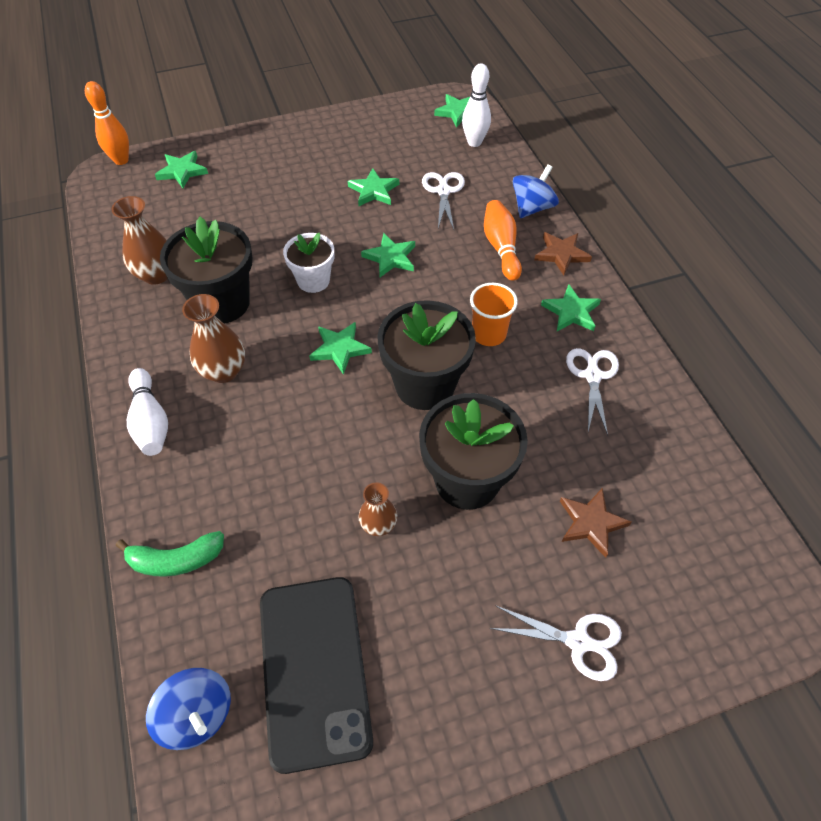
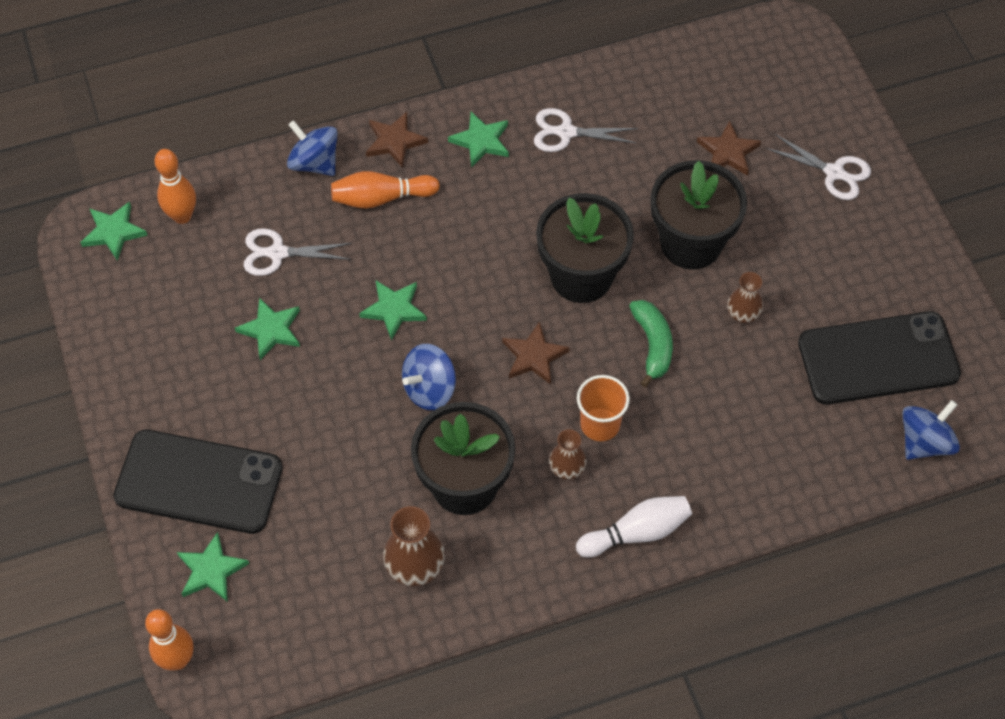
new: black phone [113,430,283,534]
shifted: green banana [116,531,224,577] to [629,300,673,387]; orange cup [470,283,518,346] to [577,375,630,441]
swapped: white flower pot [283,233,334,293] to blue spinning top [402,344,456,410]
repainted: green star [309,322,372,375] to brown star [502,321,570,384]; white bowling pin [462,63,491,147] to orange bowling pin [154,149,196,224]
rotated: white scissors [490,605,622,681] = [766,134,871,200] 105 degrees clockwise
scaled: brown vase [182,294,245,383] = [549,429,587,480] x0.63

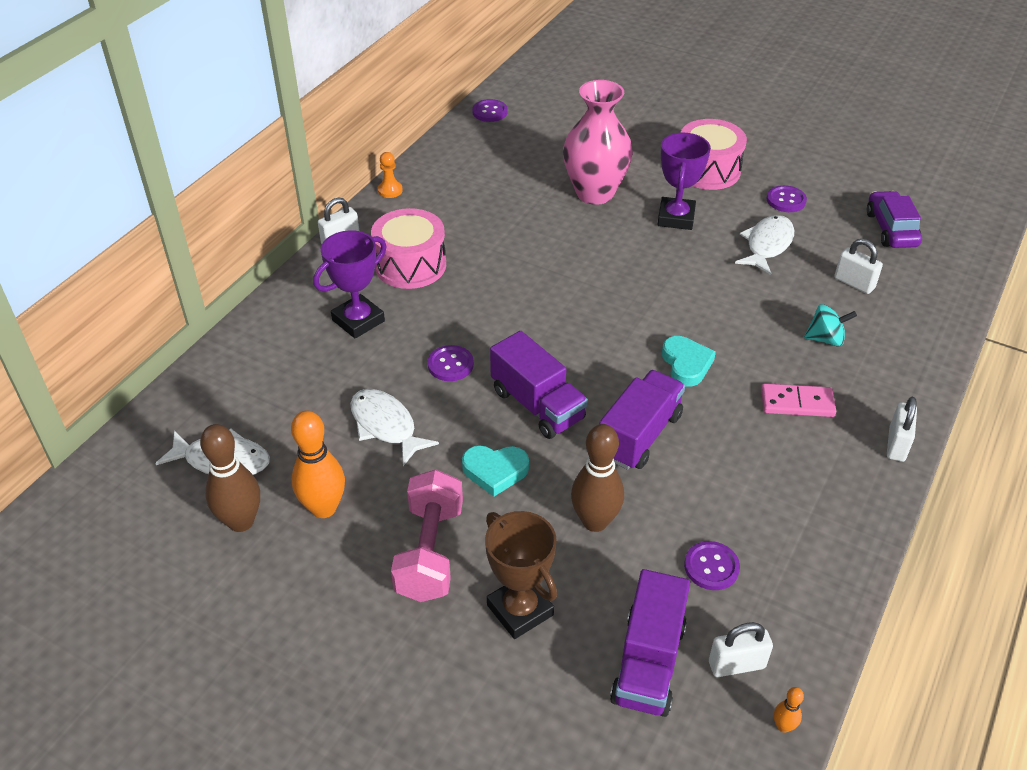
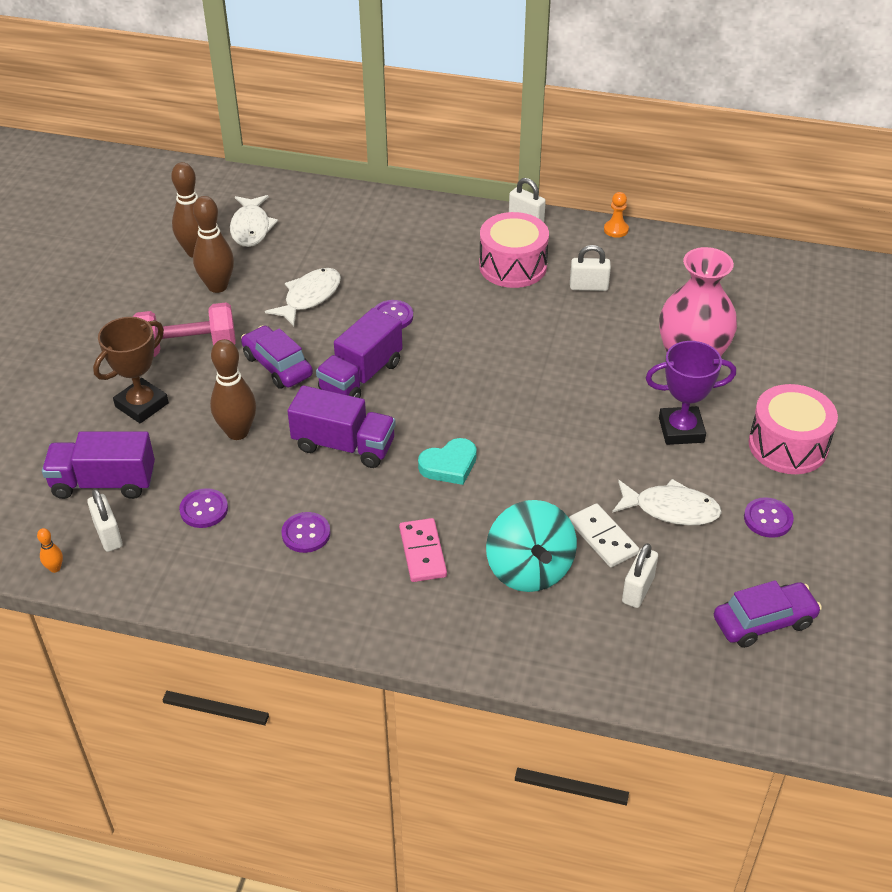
gone: purple trophy [313,230,387,339]
new: white domino [569,503,639,567]
shifted: purple button [472,99,508,122] to [281,512,331,553]; white padlock [887,397,917,462] to [570,245,611,291]
swapped: turquoise heart [462,445,529,497] to purple car [241,325,313,389]
repainted: orange bowling pin [291,411,345,518] to brown bowling pin [193,196,234,293]
scaled: turquoise spinning top [804,304,857,347] = [486,500,577,592] x1.80

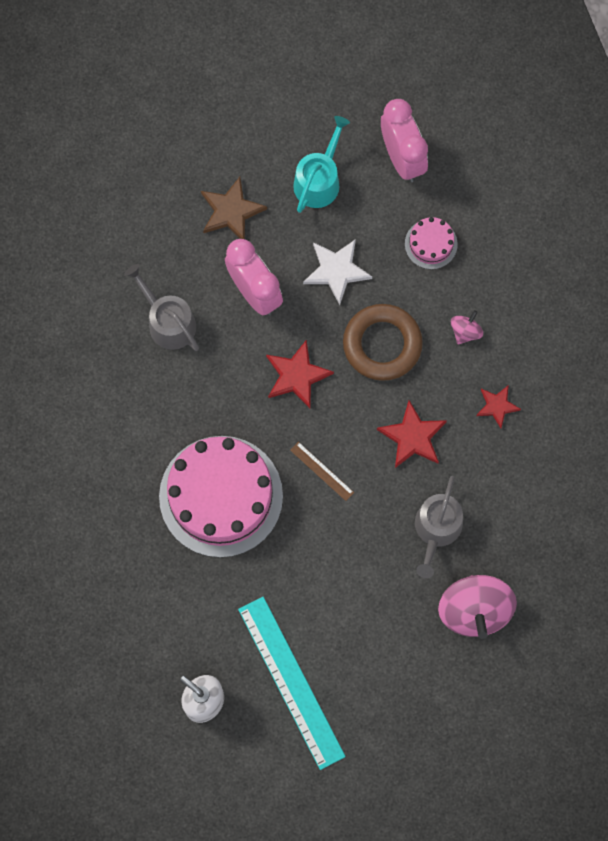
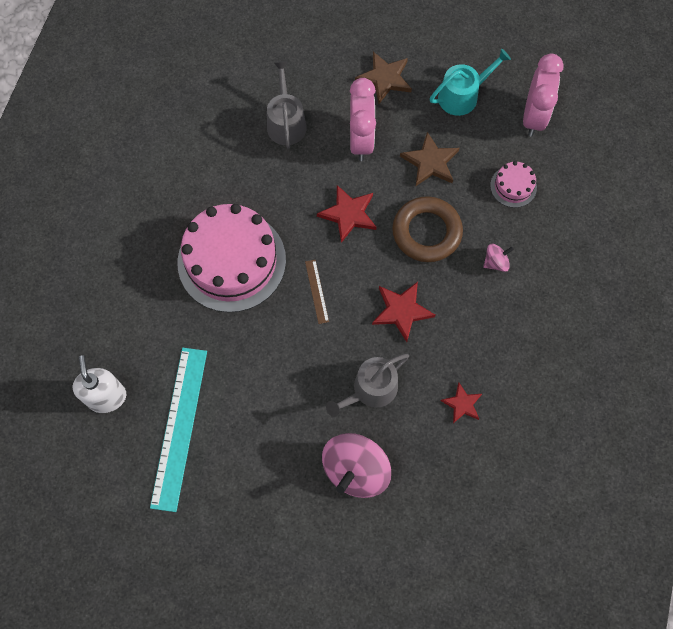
shifted: red star [476,385,521,428] to [441,383,482,423]
repainted: white star [303,239,372,305] to brown star [400,132,460,186]

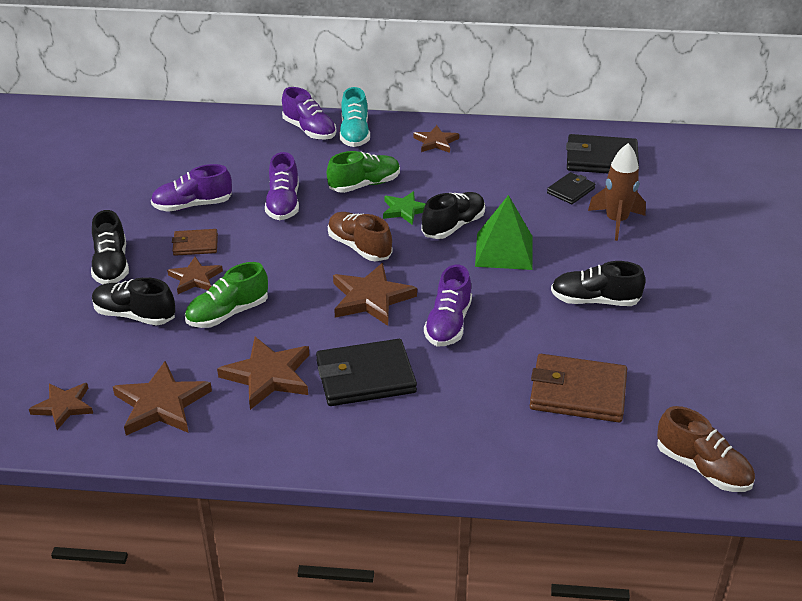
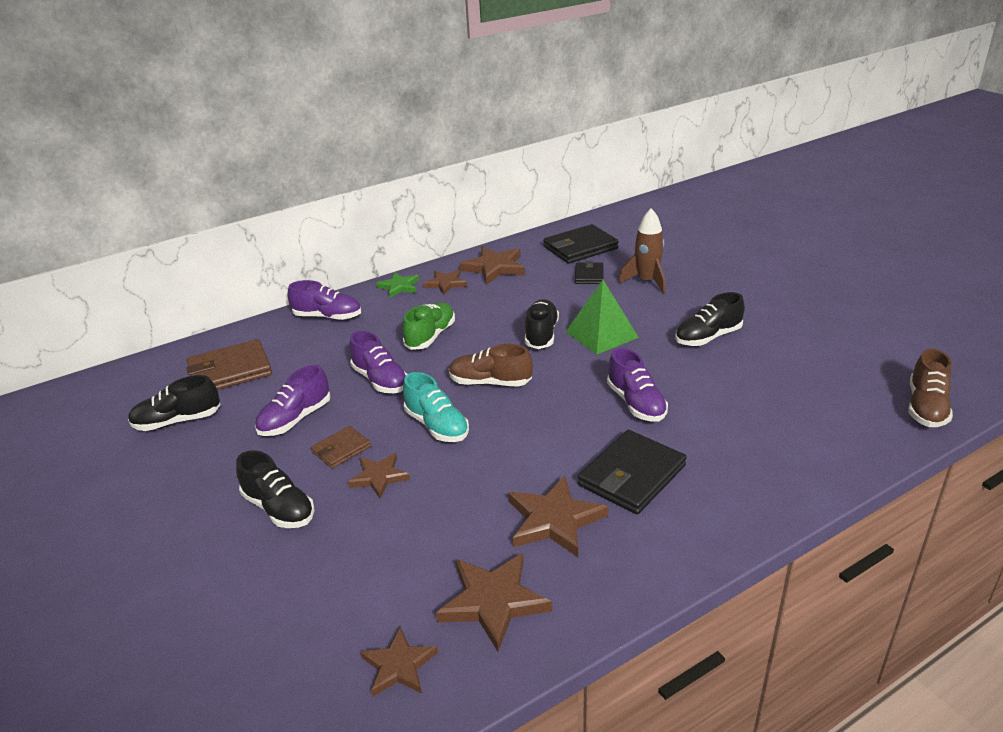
gone: green shoe [185,262,268,328]
shifted: black shoe [92,277,175,326] to [128,375,221,431]; brown star [333,263,417,326] to [459,246,525,285]; turquoise shoe [339,87,370,147] to [403,372,469,442]; green star [383,191,426,225] to [376,272,419,298]; brown wallet [530,354,627,422] to [186,339,272,390]
rotated: brown shoe [657,406,755,492] = [908,349,953,427] 105 degrees clockwise

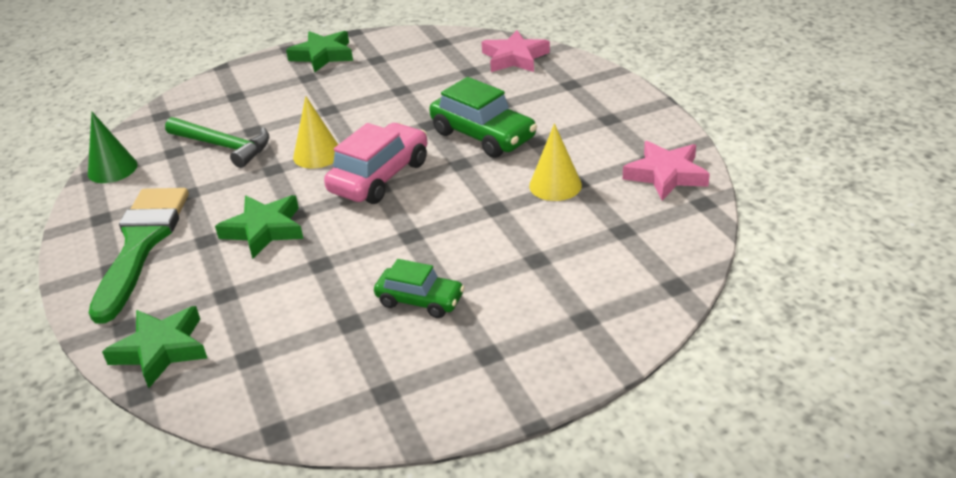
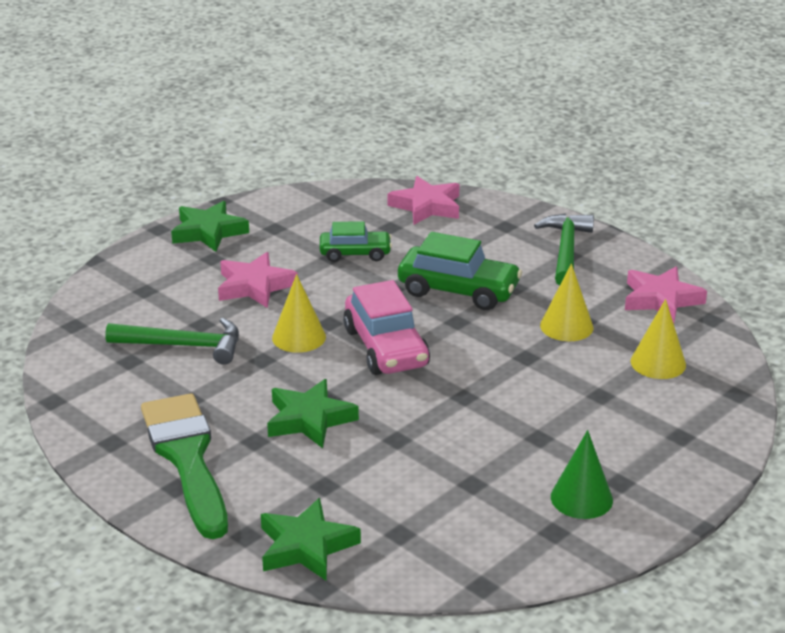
new: pink star [218,252,298,308]; green hammer [534,214,594,286]; yellow cone [631,299,686,379]
shifted: green cone [88,112,138,183] to [551,430,613,519]; green car [374,259,465,318] to [320,221,392,262]
rotated: pink car [324,123,427,204] = [343,280,430,375] 150 degrees clockwise

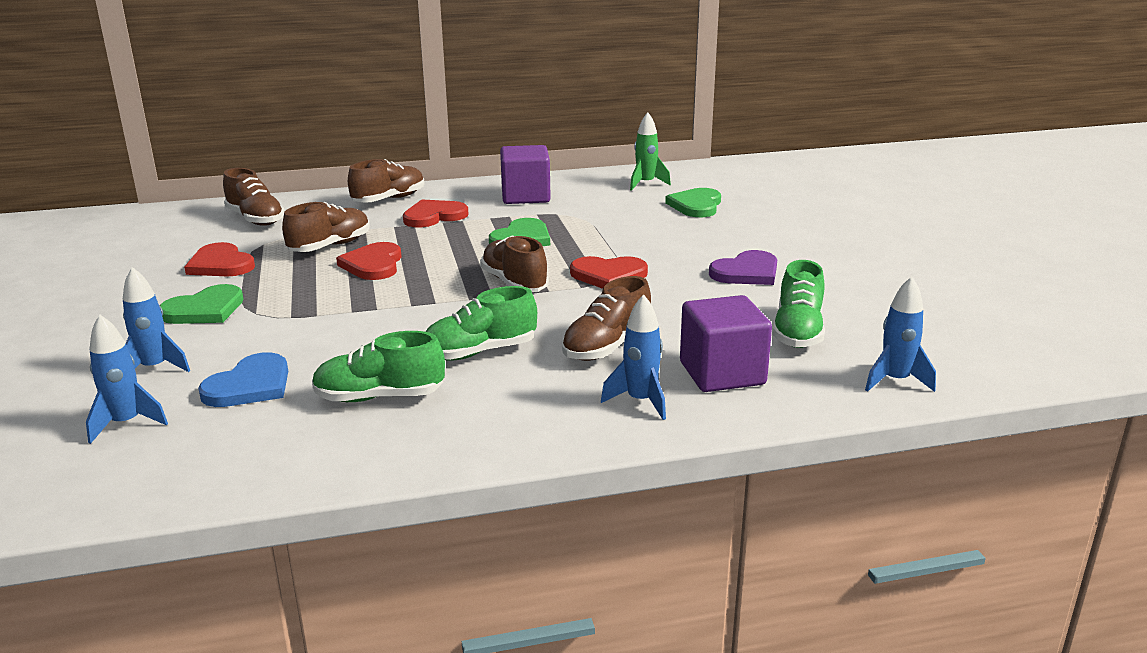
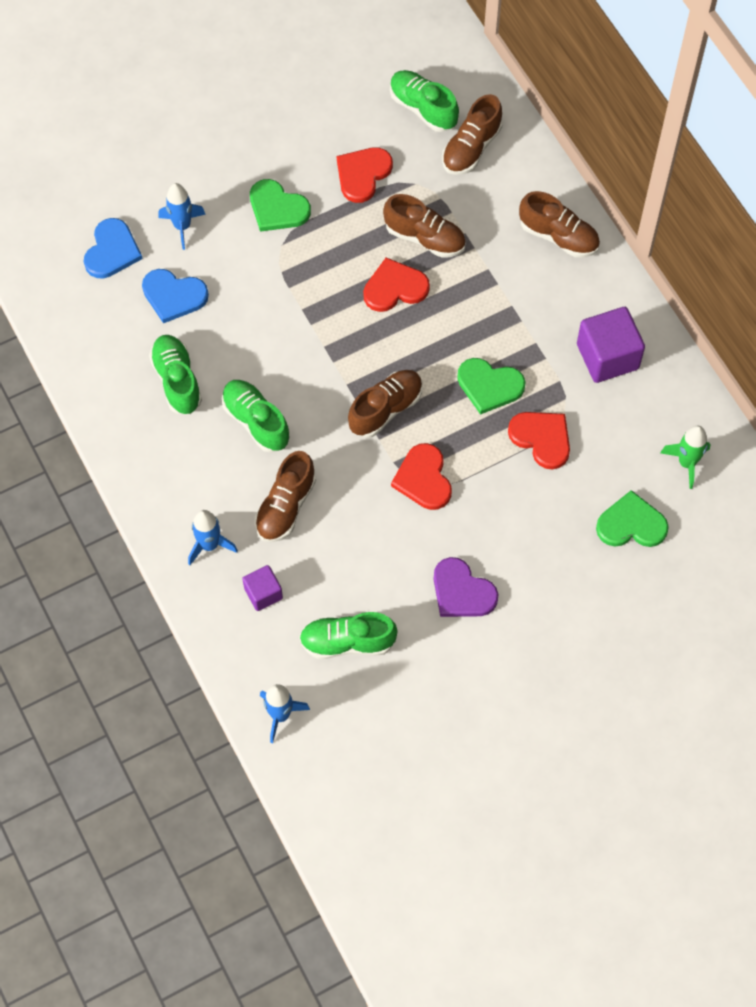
new: green shoe [390,70,459,132]
shifted: red heart [403,199,469,227] to [508,412,570,469]
swapped: blue rocket [86,315,168,444] to blue heart [84,218,143,278]
rotated: brown shoe [562,276,651,361] = [255,451,316,542] 90 degrees counterclockwise
scaled: purple cube [680,295,772,392] = [242,565,283,611] x0.57

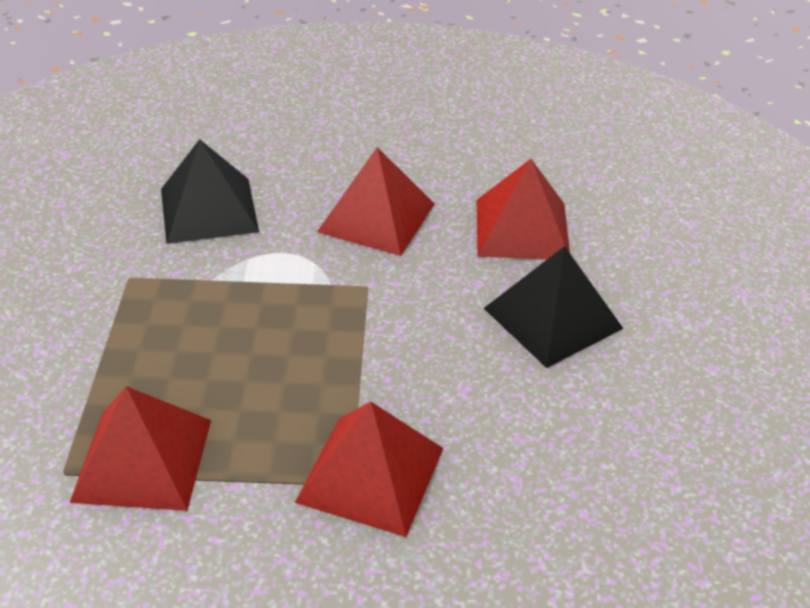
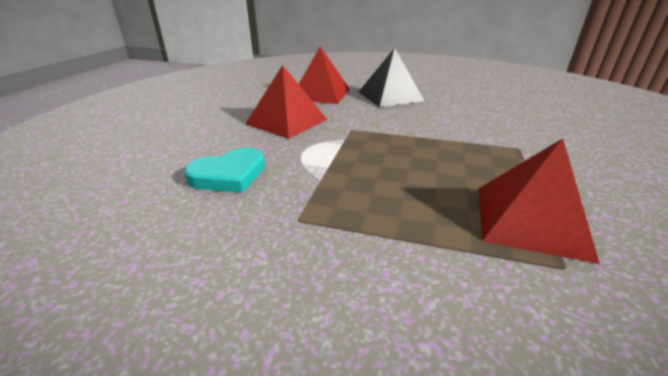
gone: red pyramid [295,402,444,537]
swapped: black pyramid [161,139,259,244] to turquoise heart [184,148,265,193]

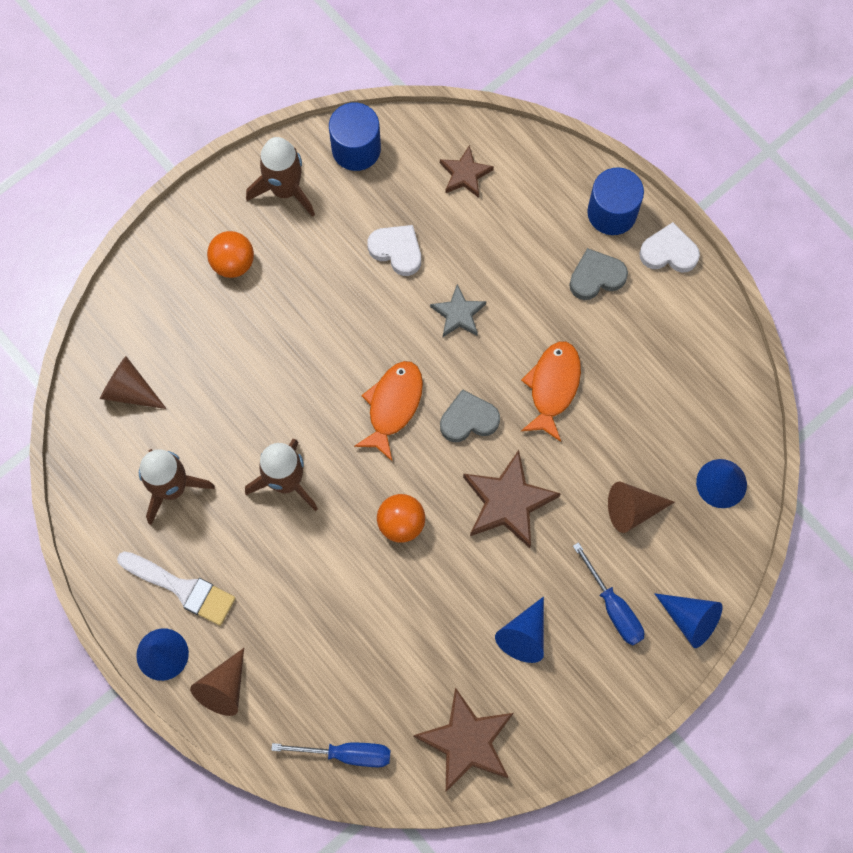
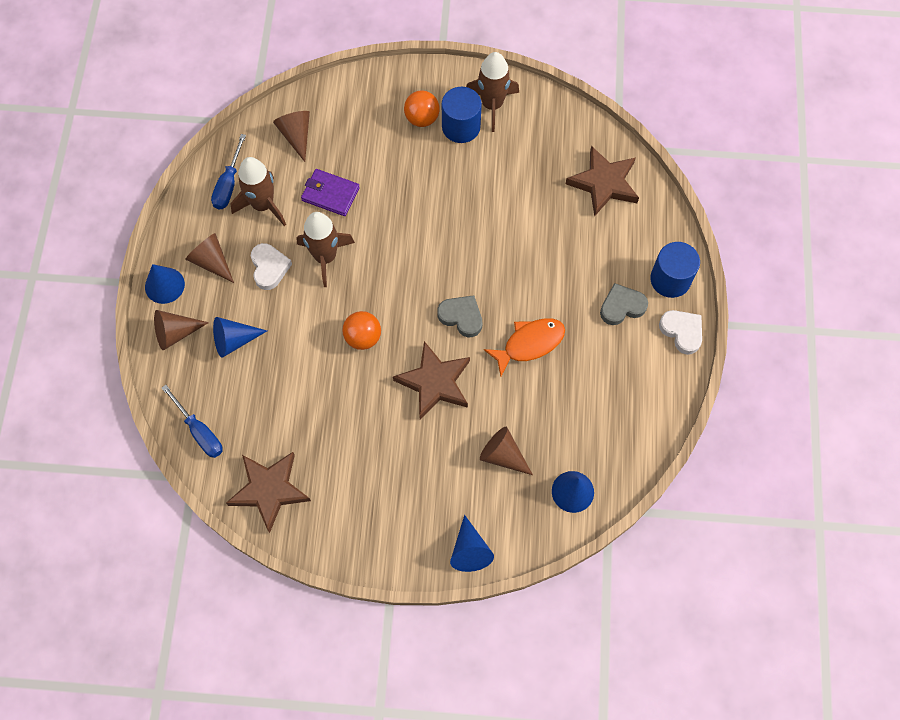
gone: orange fish [354,361,423,462]; grey star [430,284,486,337]
new: purple wallet [301,169,360,216]
shifted: blue cylinder [329,102,381,171] to [442,87,482,143]; white heart [367,225,421,276] to [251,243,292,290]; blue cone [495,597,544,663] to [213,317,267,358]; blue screwdriver [573,542,644,645] to [211,134,246,209]
swapped: white brush [117,551,236,626] to brown cone [185,233,234,283]
rotated: grey heart [569,248,628,300] = [600,283,648,325] 45 degrees counterclockwise
scaled: brown star [440,145,494,198] = [566,146,639,217] x1.70

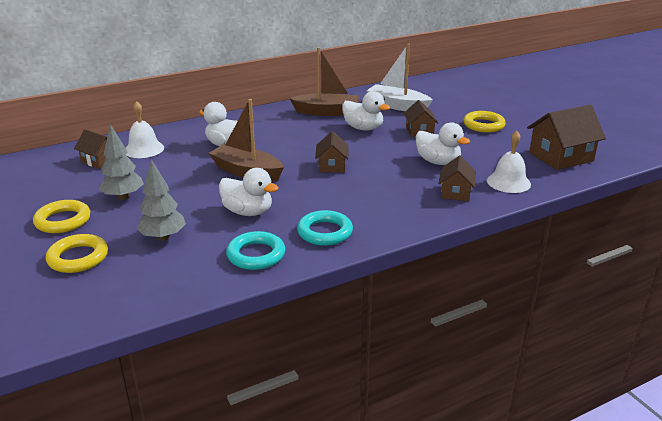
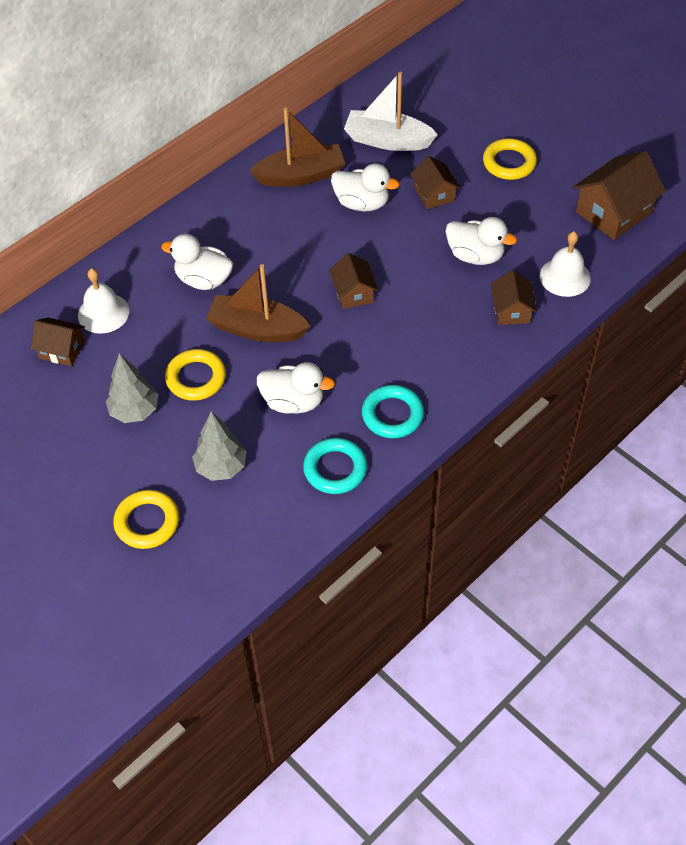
shifted: yellow ring [33,200,90,233] to [165,349,226,401]

